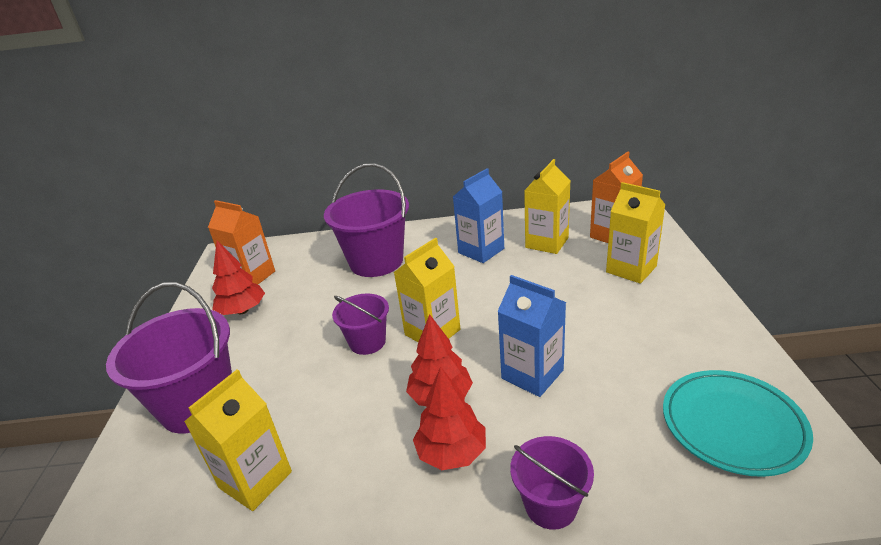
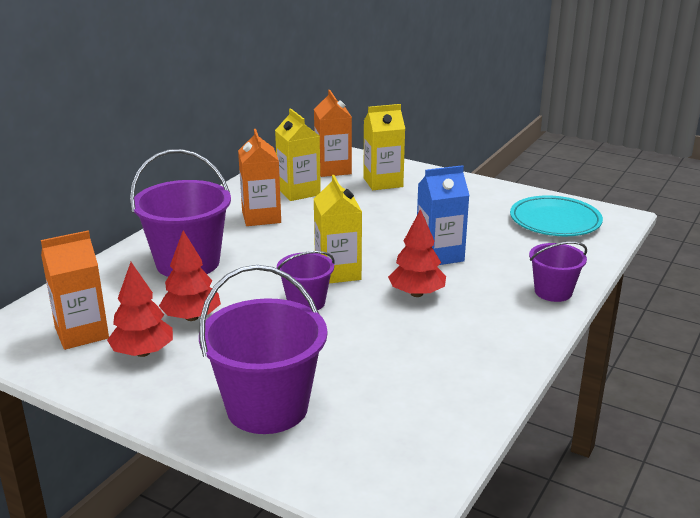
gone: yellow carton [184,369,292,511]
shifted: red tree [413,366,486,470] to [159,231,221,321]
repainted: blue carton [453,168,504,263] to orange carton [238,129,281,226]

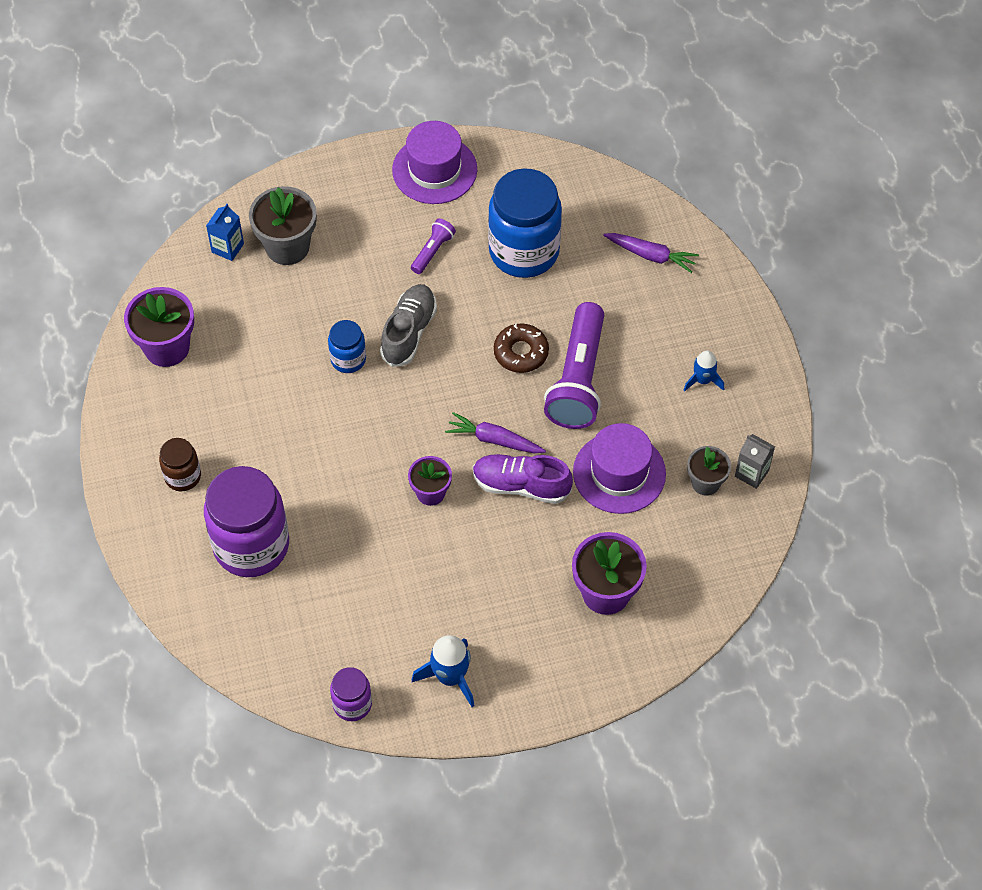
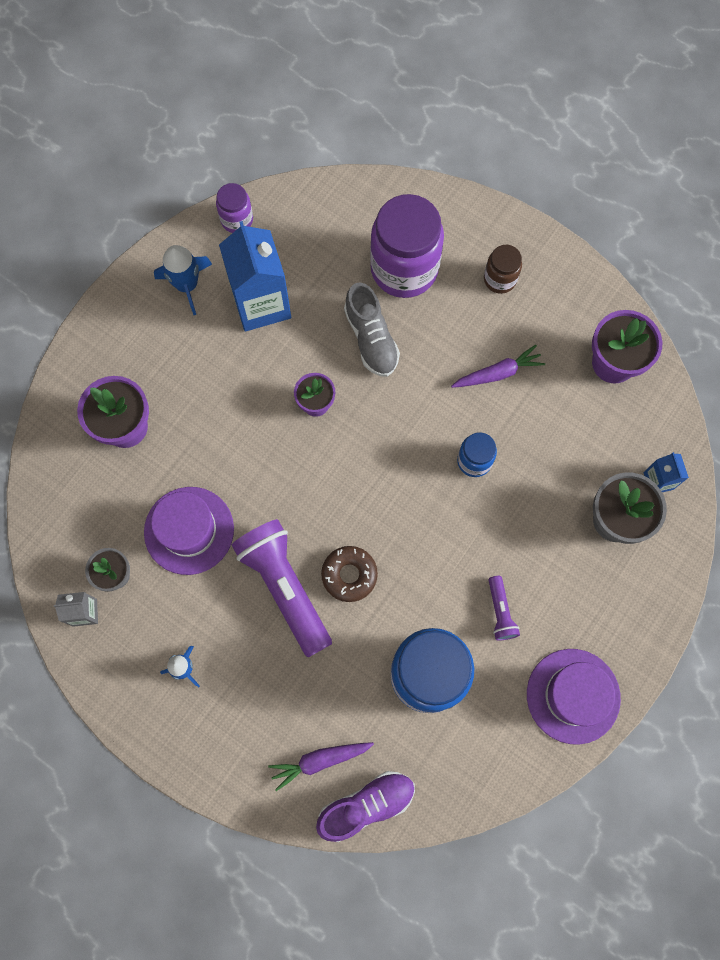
new: blue carton [219,221,291,332]
shifted: grey shoe [380,284,437,367] to [344,283,400,377]; purple carrot [445,412,546,453] to [451,345,545,388]; purple shoe [473,454,573,504] to [316,771,415,842]

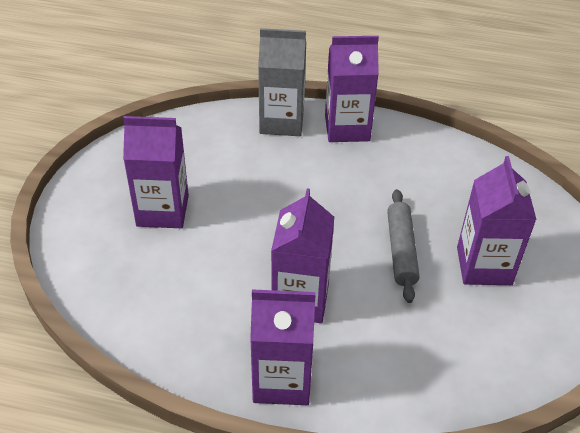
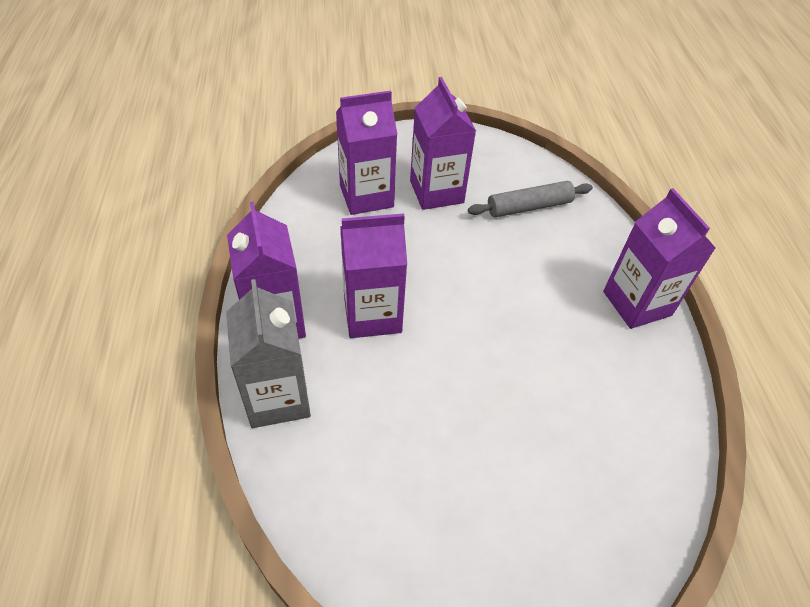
shifted: grey carton [258,28,306,136] to [226,279,311,428]; grey rolling pin [387,189,420,303] to [468,181,593,217]; purple carton [457,156,537,285] to [336,91,398,215]

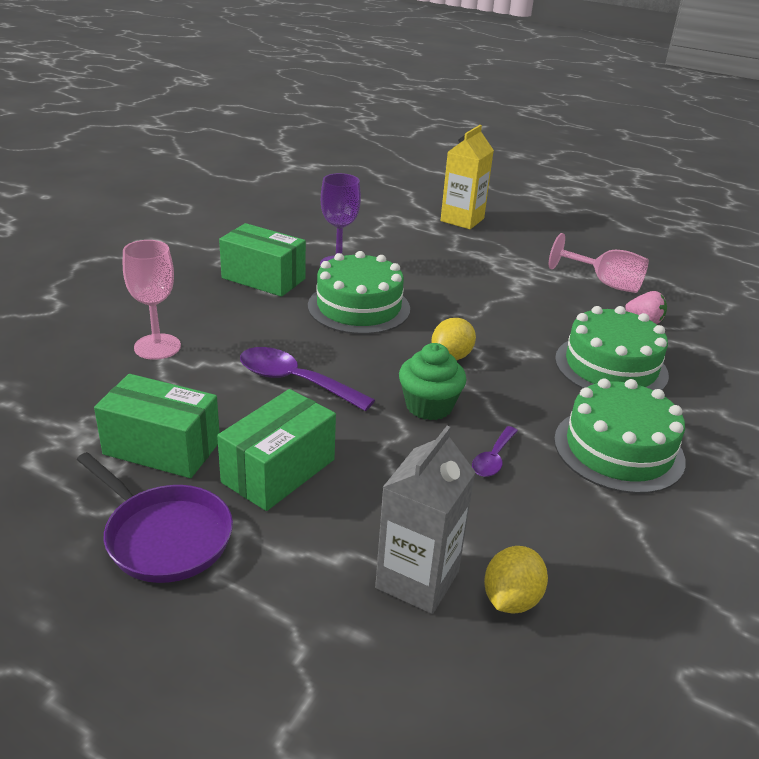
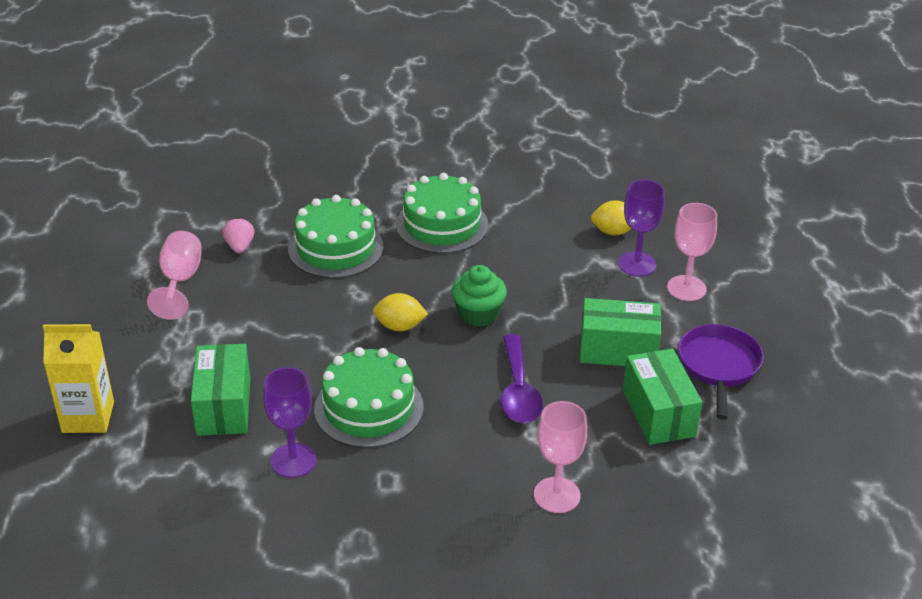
gone: purple spoon [472,426,518,477]
new: pink goblet [667,203,717,301]
shifted: green box [219,223,306,297] to [191,344,250,436]
swapped: grey carton [375,426,475,614] to purple goblet [618,180,665,277]

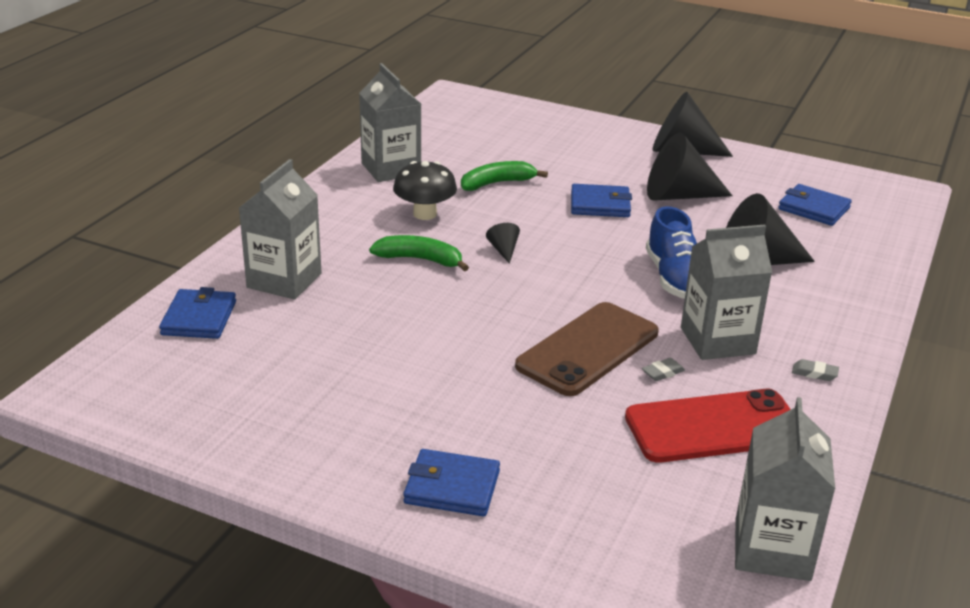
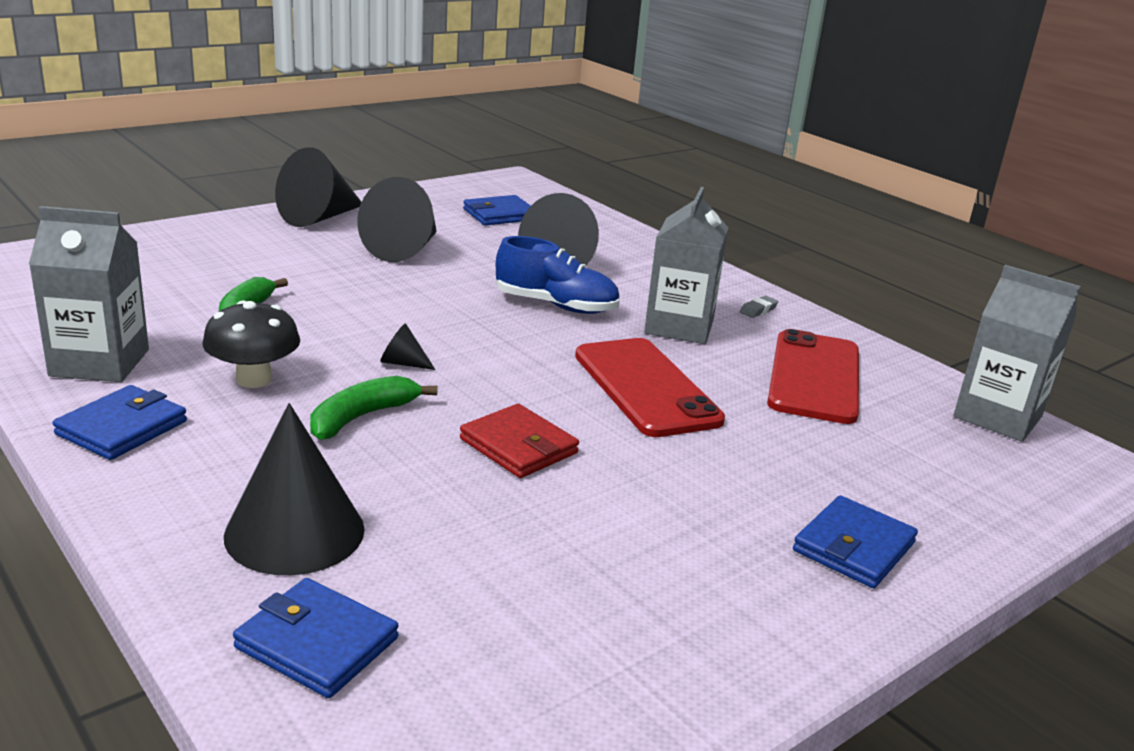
gone: grey eraser [642,358,685,381]
new: red wallet [460,404,579,478]
shifted: blue wallet [571,184,632,217] to [53,385,187,460]
swapped: grey carton [239,159,322,300] to black cone [224,403,365,575]
repainted: brown phone [515,302,659,396] to red phone [575,338,725,437]

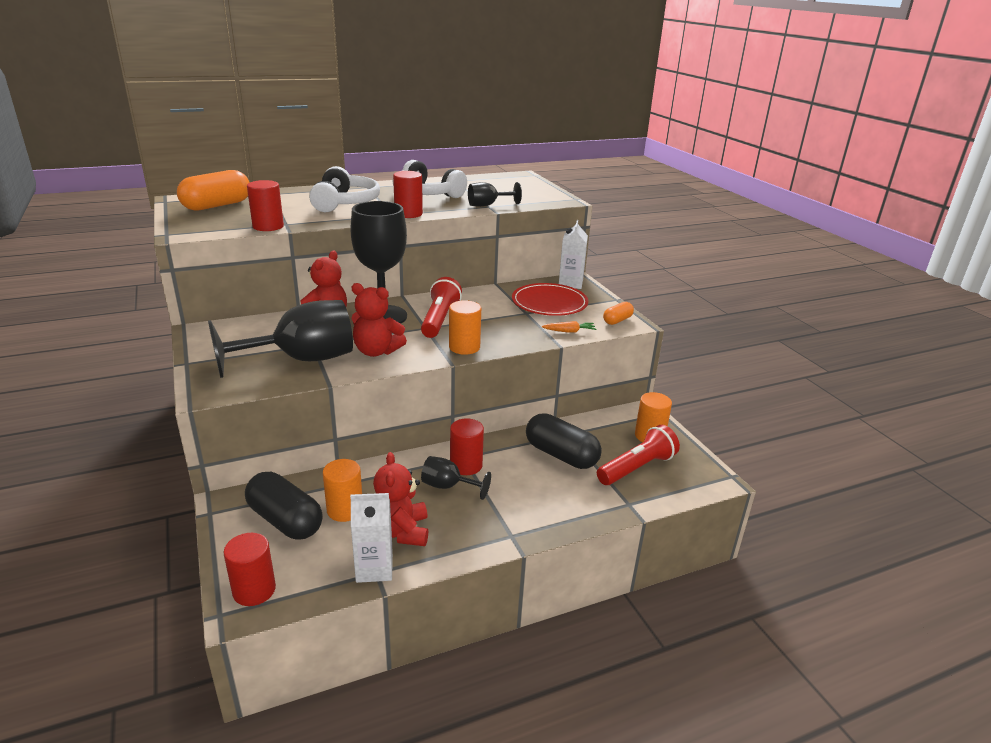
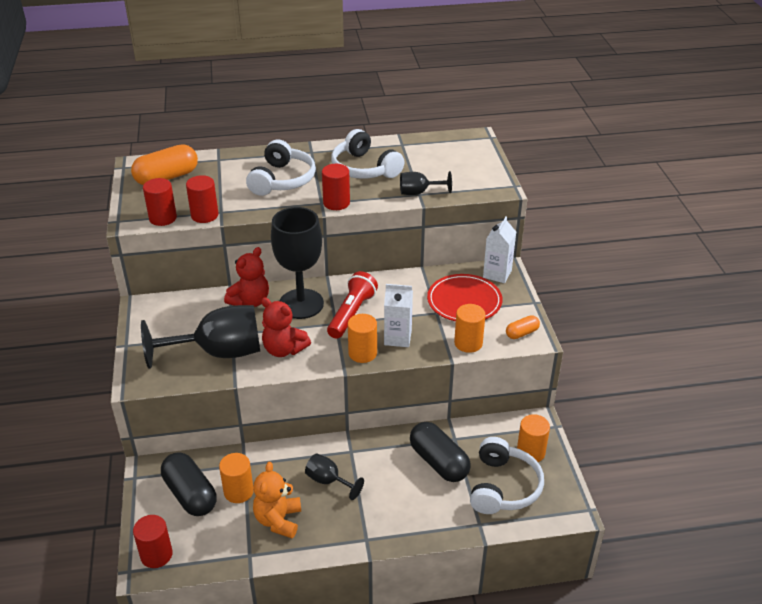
shifted: white carton [350,493,393,583] to [384,284,413,347]; red cylinder [450,418,484,475] to [143,178,177,226]
swapped: orange carrot [542,321,596,333] to orange cylinder [454,304,486,353]; red flashlight [597,425,680,485] to white headphones [470,437,544,514]
repainted: red teddy bear [373,452,428,546] to orange teddy bear [253,462,301,538]

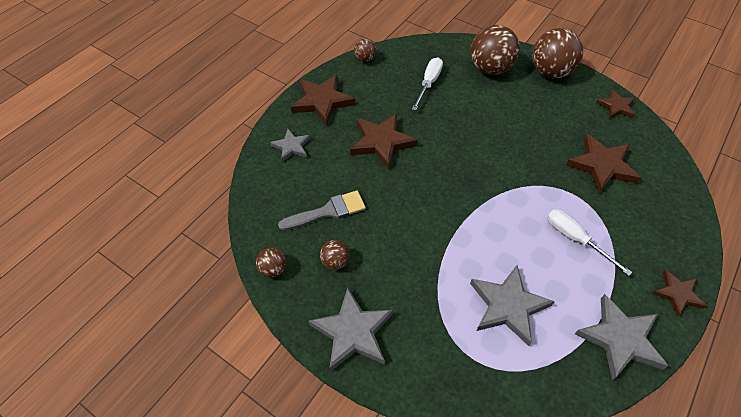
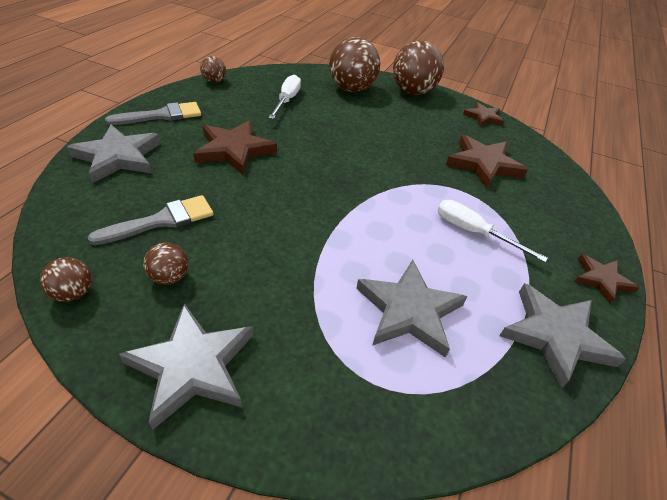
swapped: brown star [291,75,355,125] to grey brush [105,102,201,125]
scaled: grey star [270,129,310,162] = [67,125,161,183] x1.67

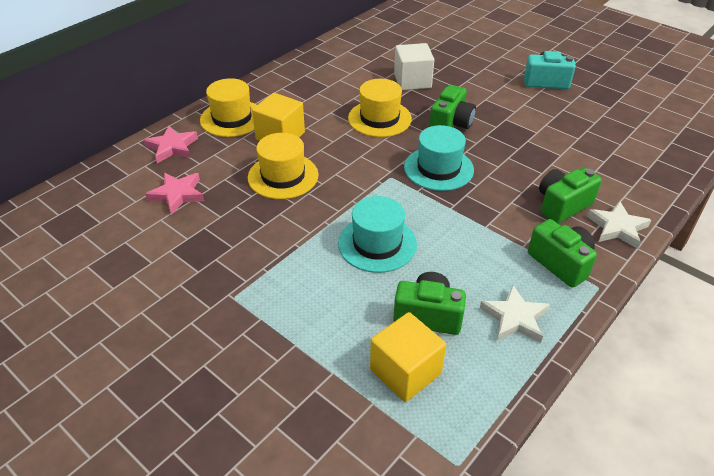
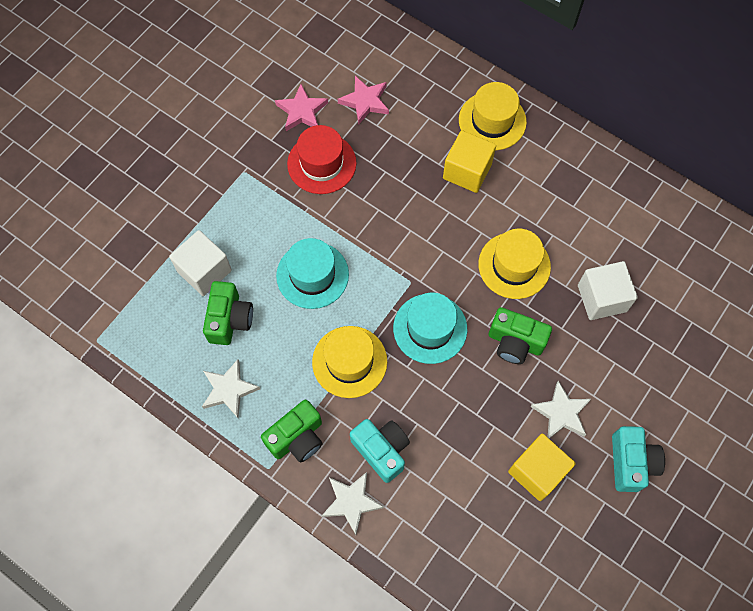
new: white cube [169,230,232,296]; red hat [287,125,356,194]; white star [530,381,591,438]
shifted: pink star [144,126,198,163] to [275,84,328,131]; yellow hat [248,133,319,199] to [312,326,387,398]; yellow cube [370,312,446,402] to [508,434,576,501]
repainted: green camera [539,168,602,223] to turquoise camera [350,419,410,483]

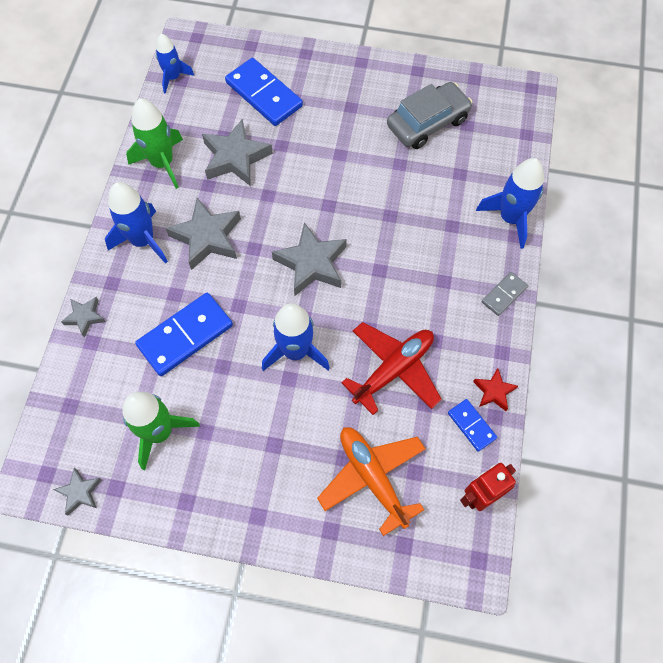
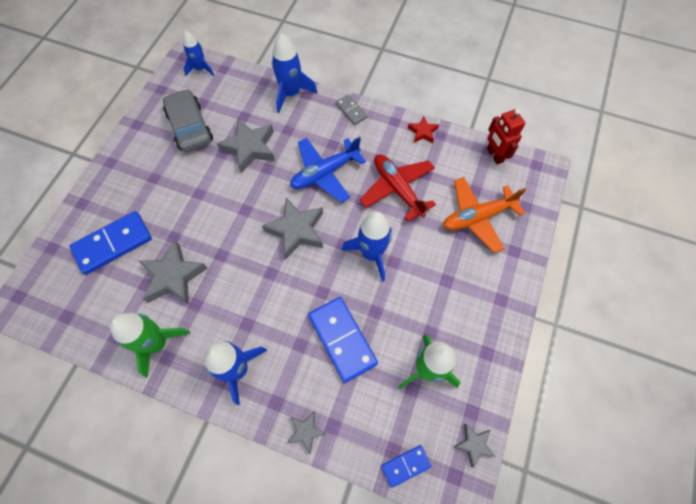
new: blue plane [290,137,366,203]
shifted: blue rocket [156,33,194,94] to [183,31,214,76]; grey star [166,198,241,270] to [217,119,275,173]; blue domino [448,399,497,452] to [381,445,431,488]

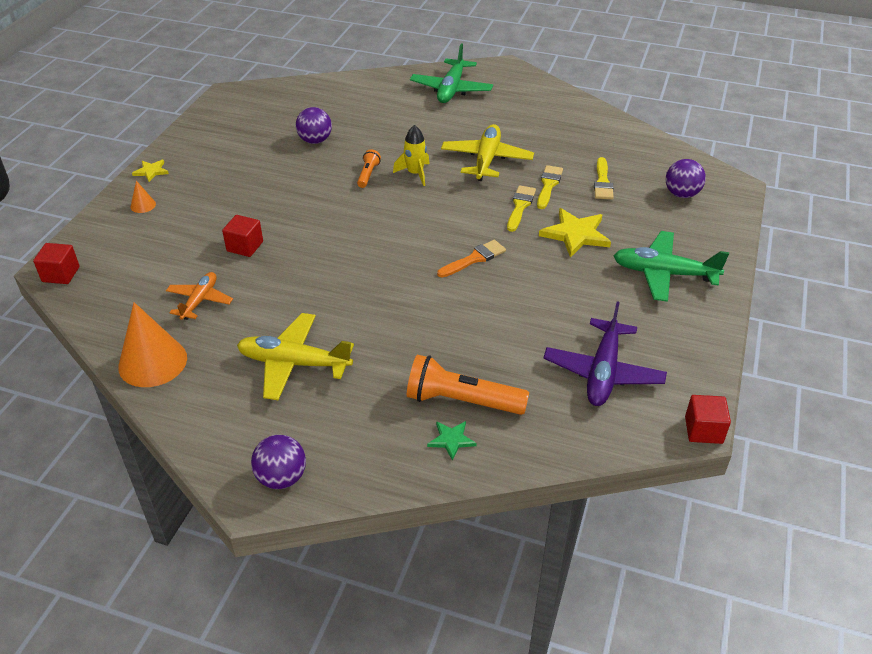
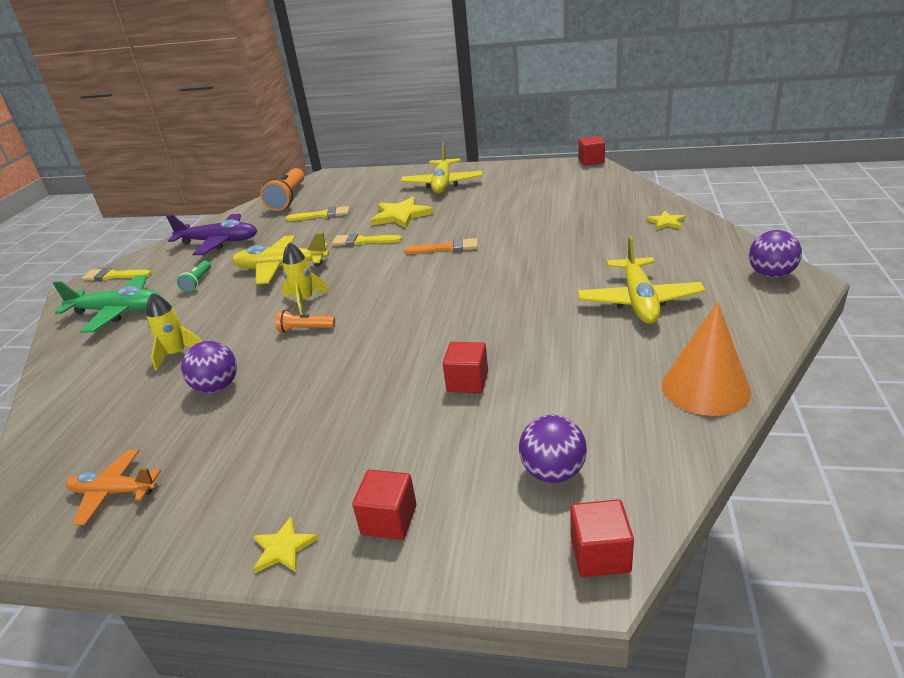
new: yellow rocket [146,293,202,371]; green flashlight [177,261,211,292]
shifted: orange plane [166,272,233,320] to [66,450,161,525]; orange flashlight [407,354,529,415] to [260,168,304,211]; yellow brush [537,165,563,209] to [81,268,151,281]; purple plane [543,301,667,406] to [166,214,257,255]; purple ball [666,159,706,198] to [519,415,587,483]
swapped: orange cone [130,181,156,213] to red cube [352,470,417,540]
repainted: green star [427,421,477,461] to yellow star [646,211,685,230]; green plane [614,231,729,302] to yellow plane [401,143,483,193]
rotated: orange brush [437,240,506,278] = [405,238,478,254] 135 degrees clockwise

